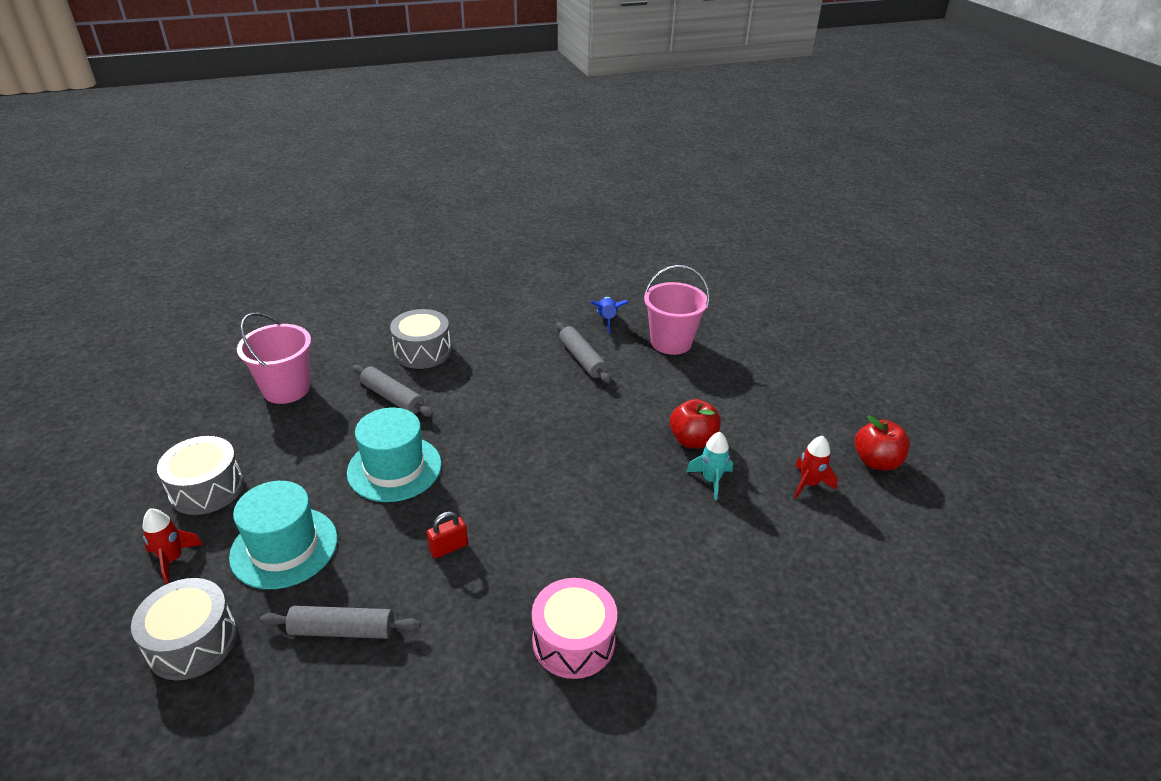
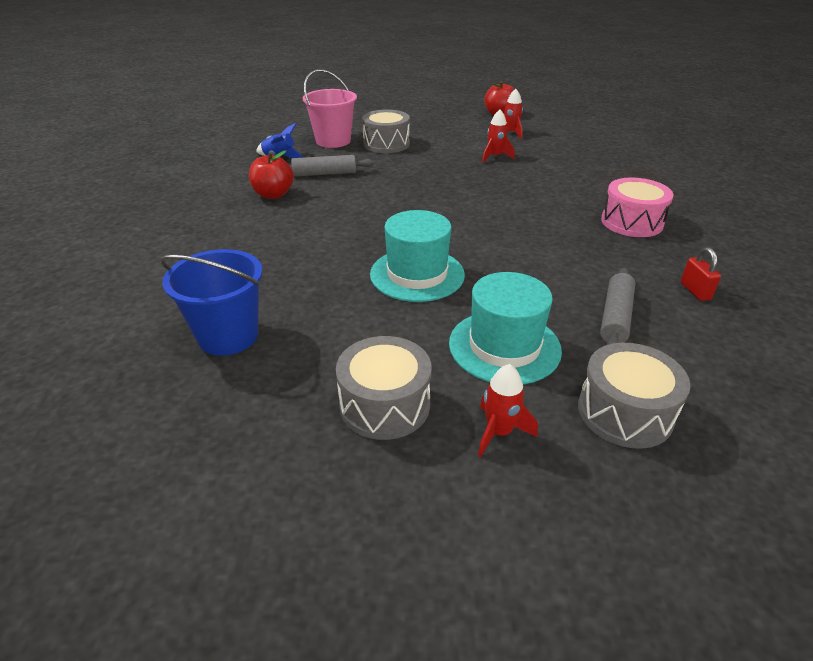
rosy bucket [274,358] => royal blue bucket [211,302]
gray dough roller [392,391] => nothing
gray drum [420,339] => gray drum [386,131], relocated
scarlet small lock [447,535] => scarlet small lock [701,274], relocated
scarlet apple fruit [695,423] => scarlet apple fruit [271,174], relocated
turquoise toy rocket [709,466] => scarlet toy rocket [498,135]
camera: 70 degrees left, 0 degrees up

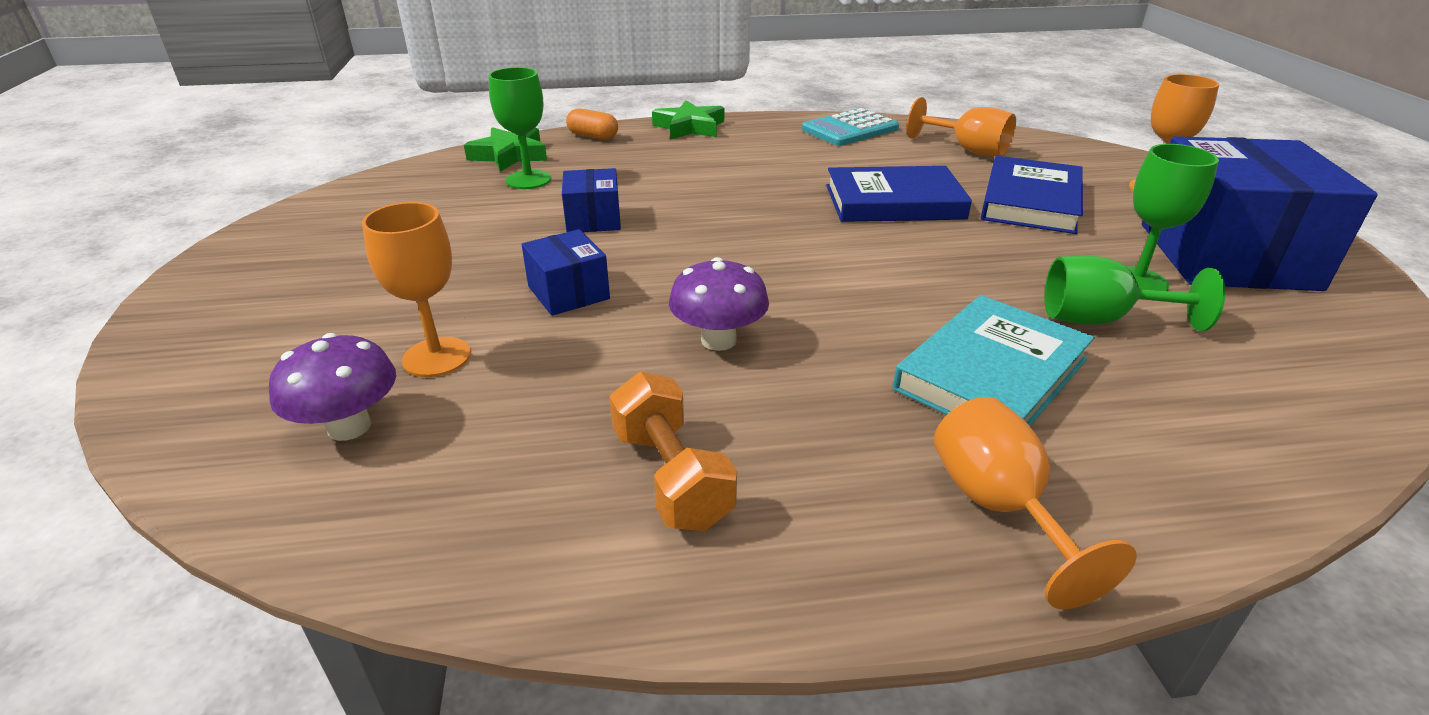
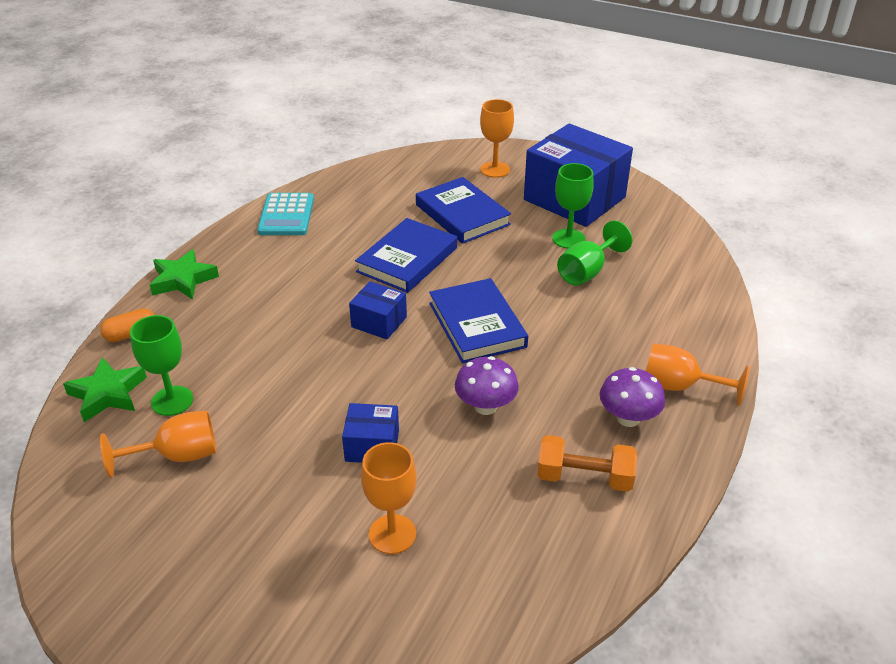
purple toadstool [332,387] => purple toadstool [632,397], relocated
royal blue package [591,200] => royal blue package [378,310], relocated
turquoise book [994,360] => nothing
orange goblet [961,126] => orange goblet [158,444], relocated
nothing => royal blue book [478,320]
camera: 55 degrees left, 5 degrees up

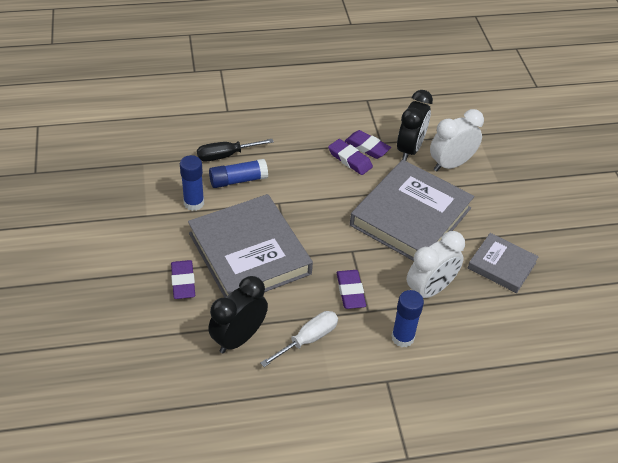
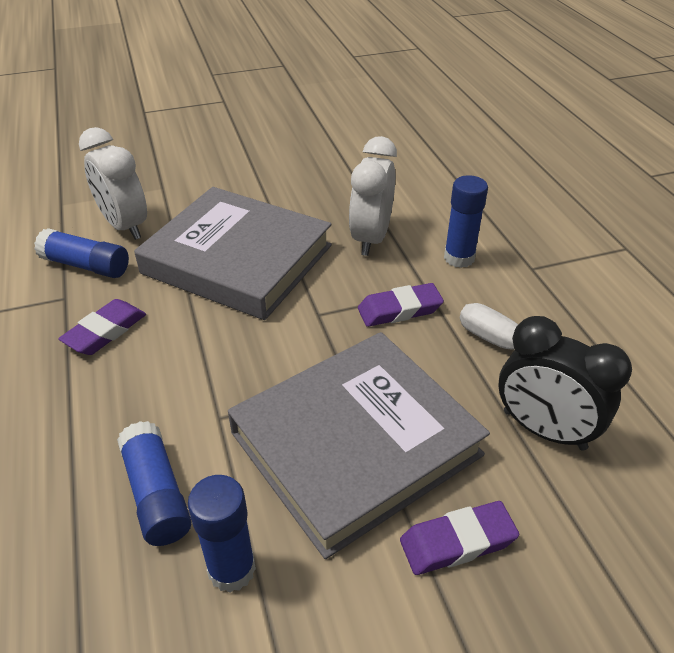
black screwdriver [235,150] => nothing
purple pencil eraser [368,144] => nothing
black bedside clock [415,125] => royal blue glue stick [81,253]
white bedside clock [435,264] => white bedside clock [373,196], 120 degrees counterclockwise
gray book [503,263] => nothing
camera: 95 degrees left, 5 degrees down

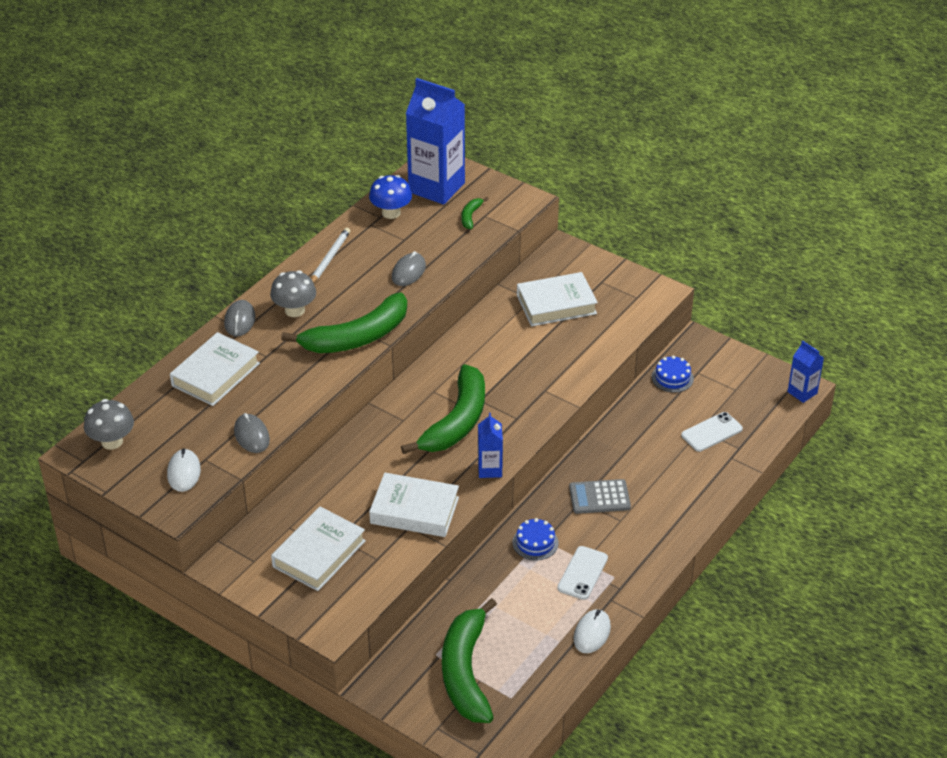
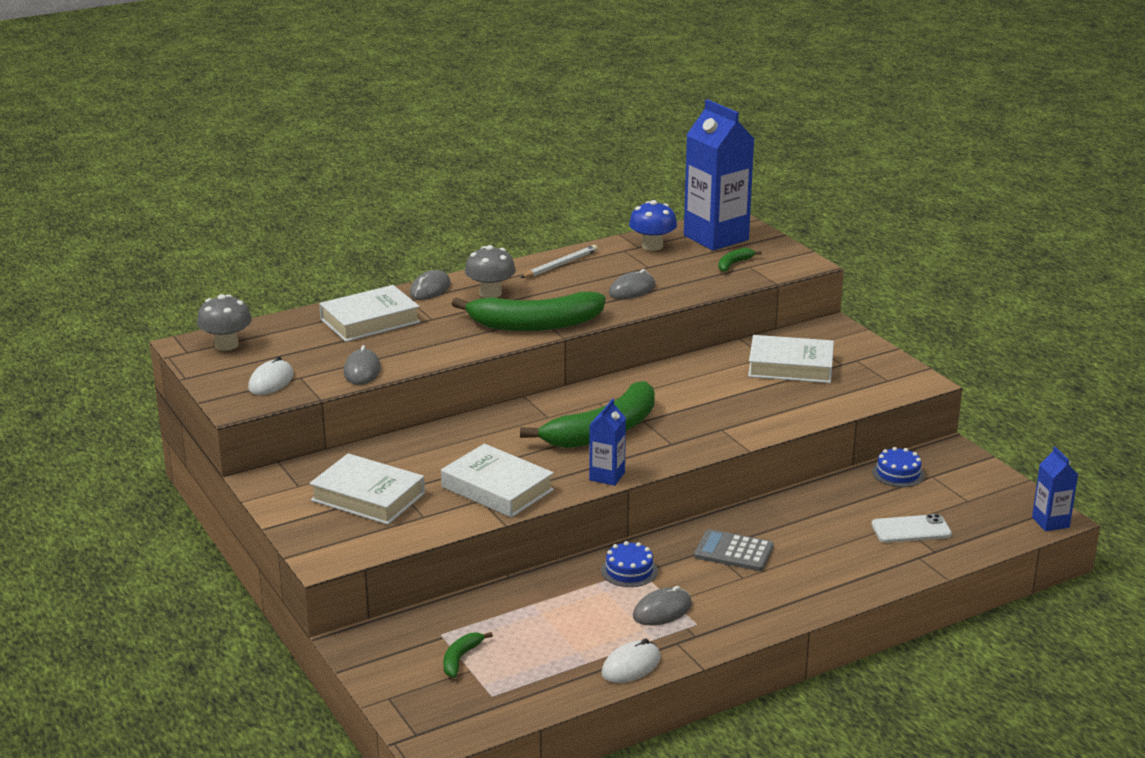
white book [318,549] => white book [367,489], 60 degrees clockwise
leaf-green toy banana [469,660] => leaf-green toy banana [468,655], x0.42
white phone [582,573] => gray computer mouse [662,606]
camera: 25 degrees right, 15 degrees down

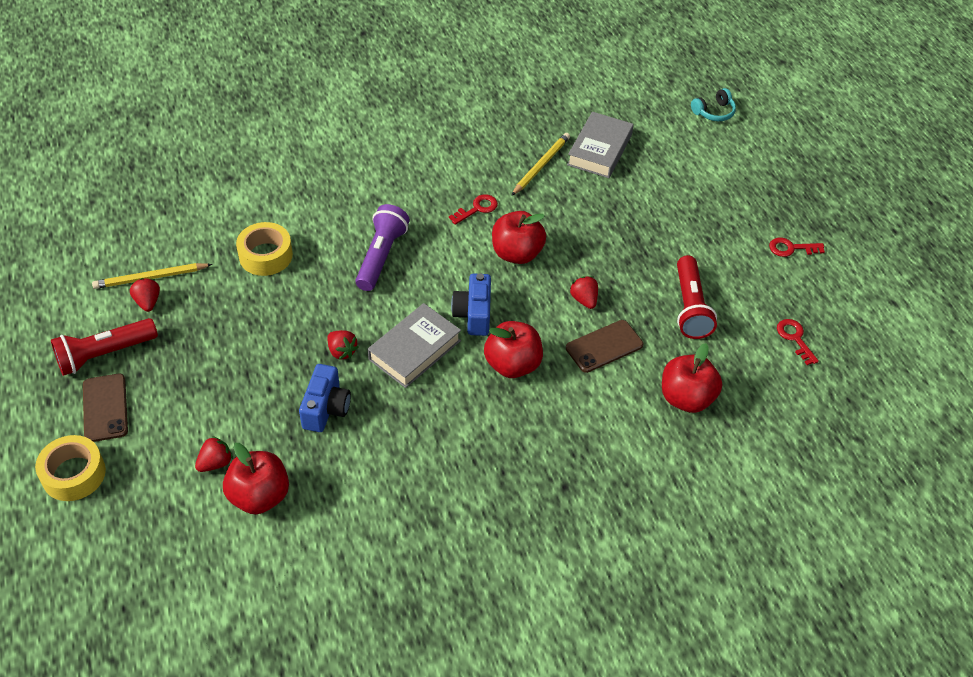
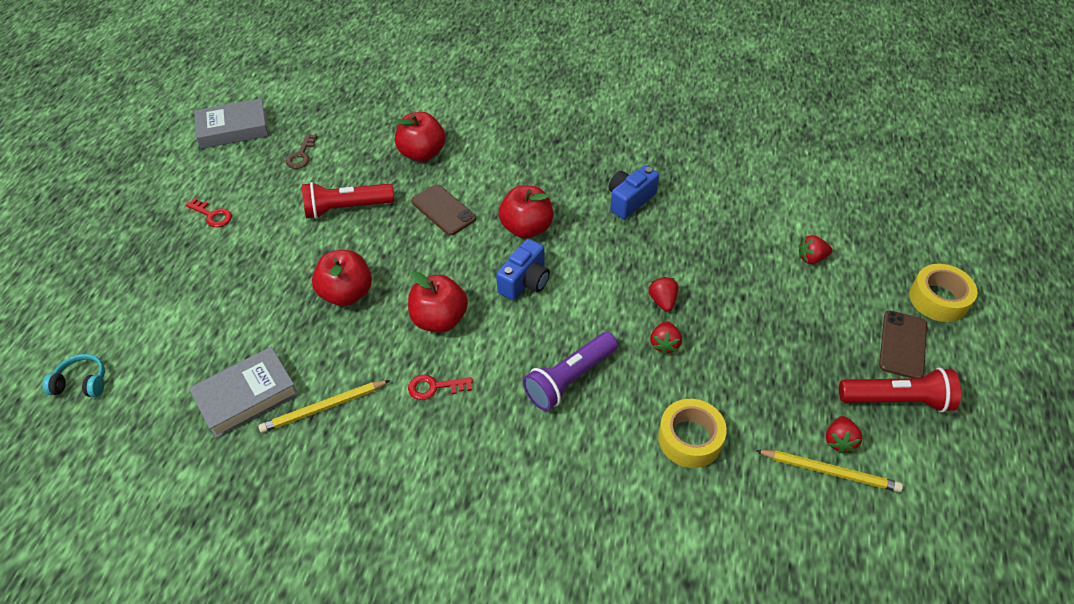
scarlet apple fruit [256,479] => scarlet apple fruit [342,278], relocated
royal blue photo camera [325,398] => royal blue photo camera [634,192], relocated
gray book [414,345] => gray book [231,123], relocated
russet phone [605,346] => russet phone [443,210], 45 degrees clockwise
scarlet toy strawberry [584,292] => scarlet toy strawberry [666,338], relocated
scarlet flashlight [697,297] => scarlet flashlight [348,200], 135 degrees counterclockwise
scarlet key [798,342] => russet key [301,151]
camera: 145 degrees left, 0 degrees up

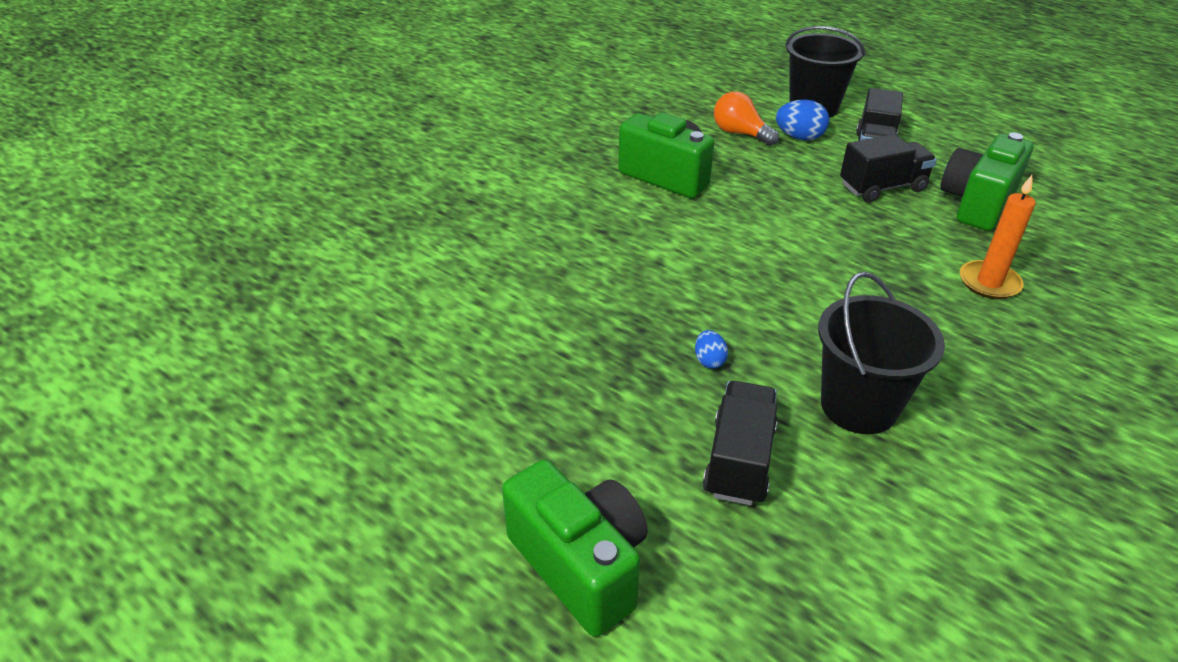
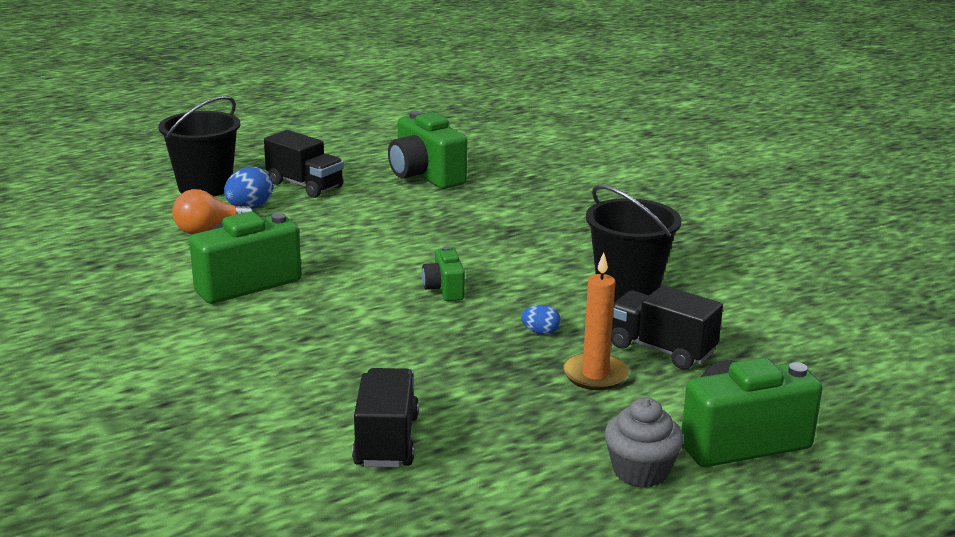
black truck [888,168] => black truck [385,418], relocated
orange candle [998,237] => orange candle [596,321], relocated
nothing => leaf-green photo camera [443,273]
nothing => gray muffin [644,443]
camera: 70 degrees left, 15 degrees down

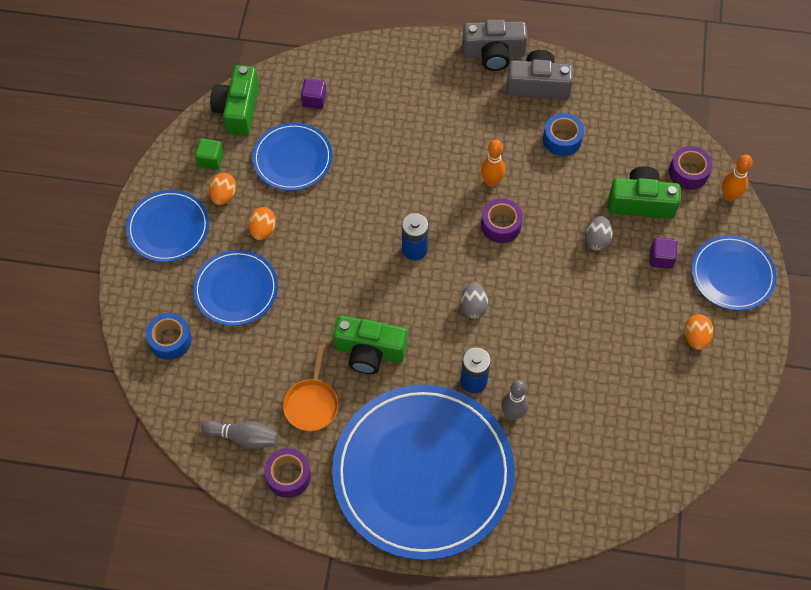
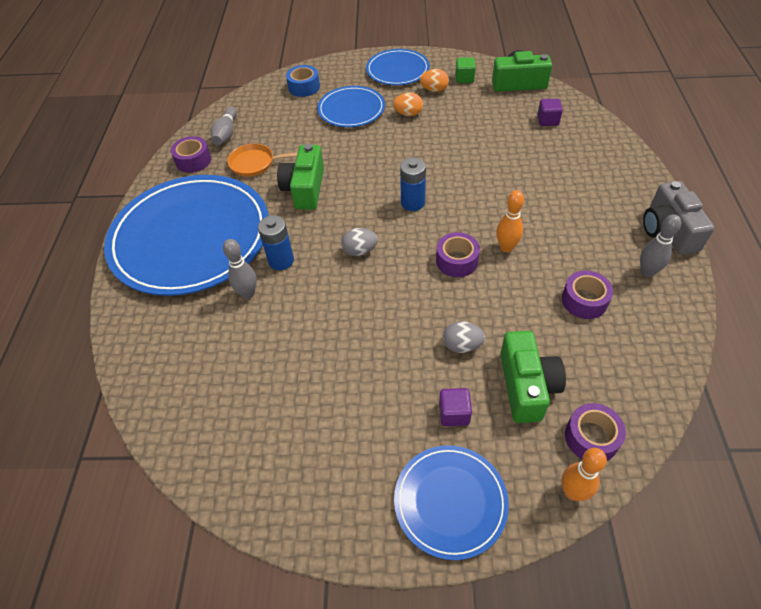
royal blue flat dish [292,156] => nothing
gray photo camera [540,75] => gray tenpin [660,245]
royal blue tape [563,134] => purple tape [587,294]
orange egg shape [699,332] => nothing
camera: 85 degrees right, 10 degrees down

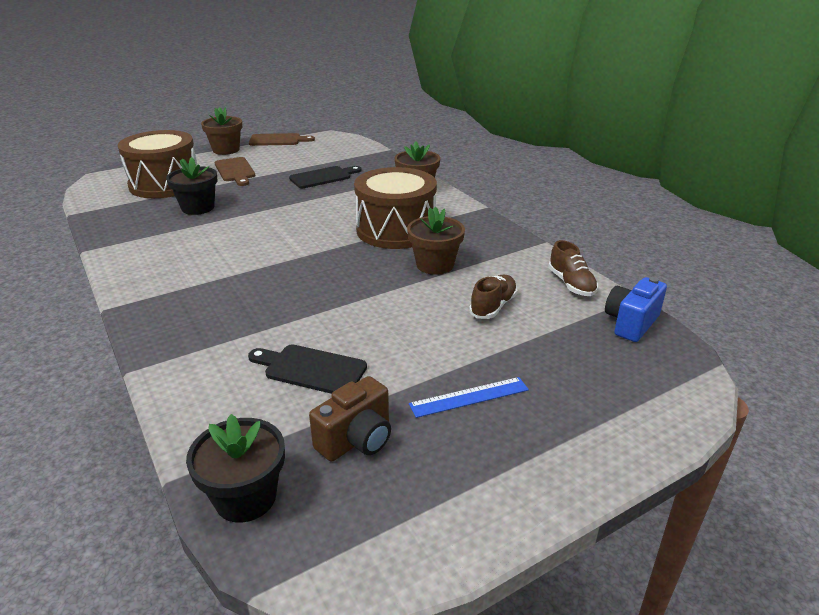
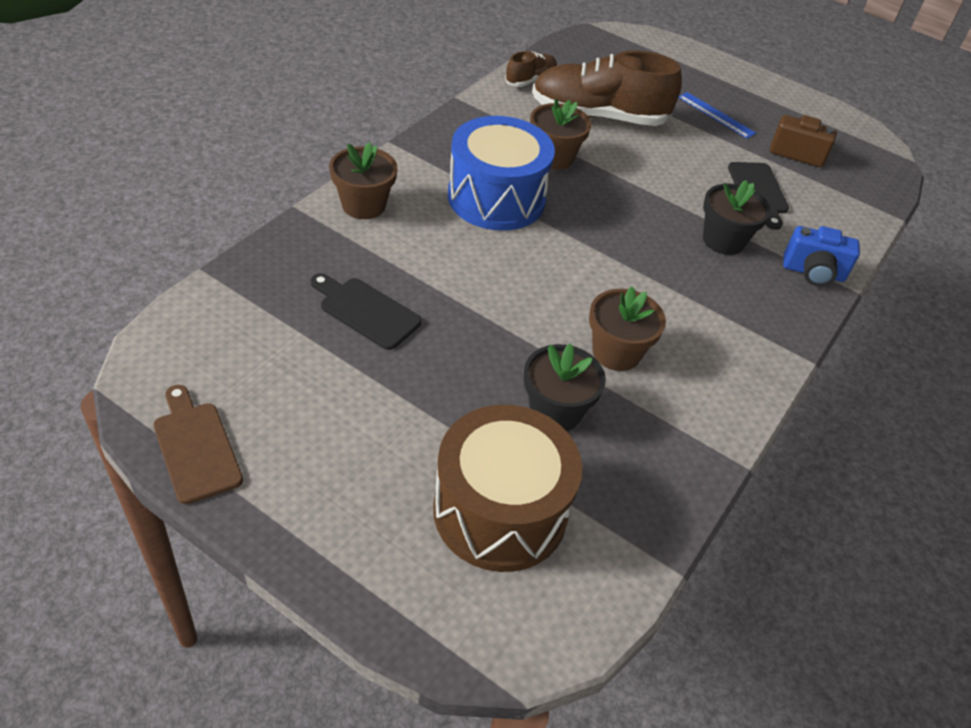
black flower pot [235,468] => black flower pot [737,217], relocated
russet flower pot [221,131] => russet flower pot [627,329], relocated
russet chopping board [235,171] => nothing
russet drum [395,208] => royal blue drum [501,173]
russet shoe [493,297] => russet shoe [607,88], x2.09
royal blue photo camera [636,309] => royal blue photo camera [821,256], relocated
camera: 120 degrees left, 15 degrees up

